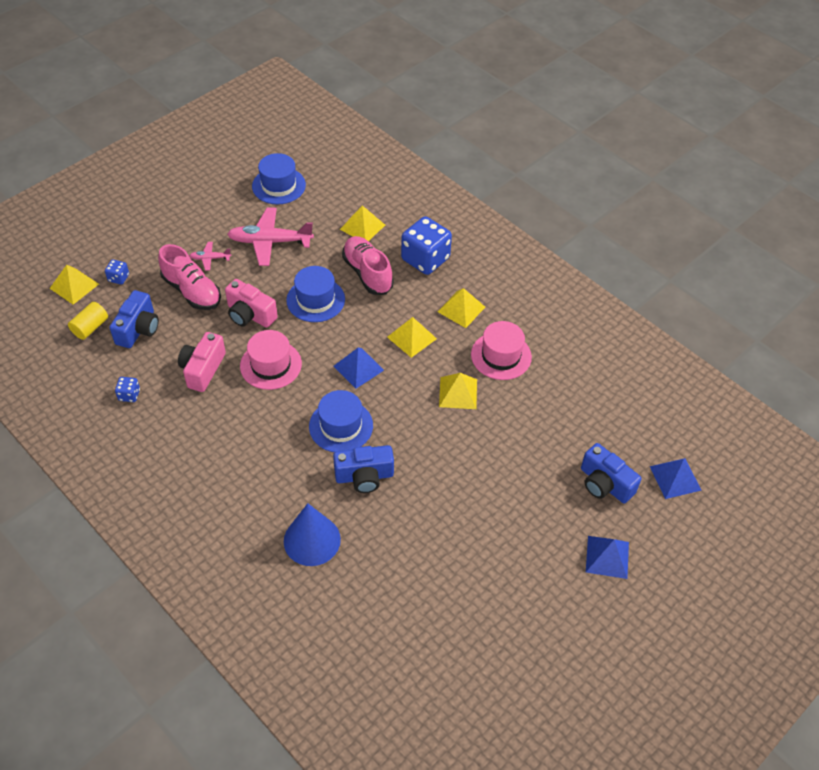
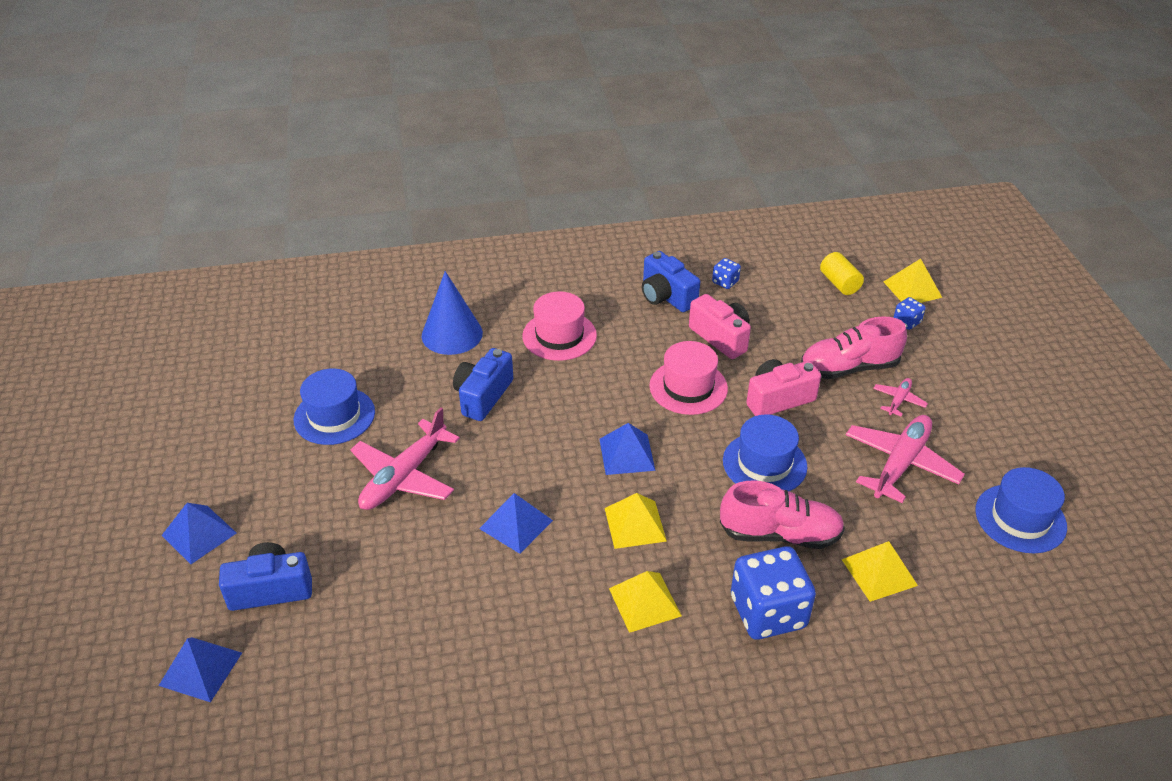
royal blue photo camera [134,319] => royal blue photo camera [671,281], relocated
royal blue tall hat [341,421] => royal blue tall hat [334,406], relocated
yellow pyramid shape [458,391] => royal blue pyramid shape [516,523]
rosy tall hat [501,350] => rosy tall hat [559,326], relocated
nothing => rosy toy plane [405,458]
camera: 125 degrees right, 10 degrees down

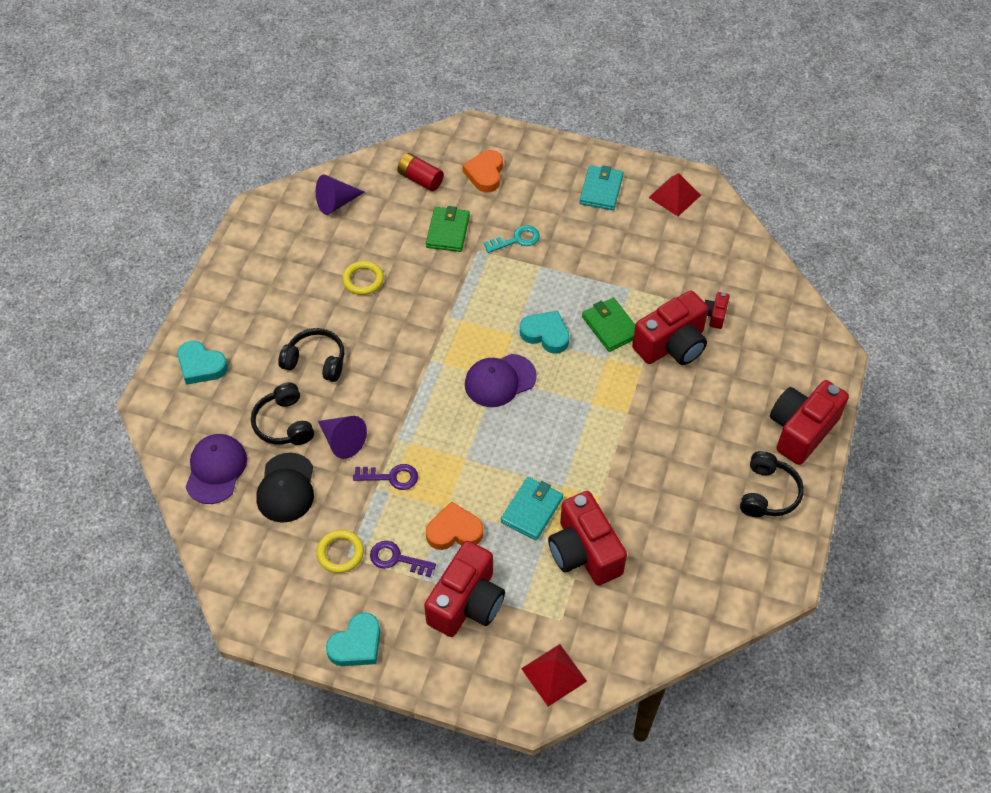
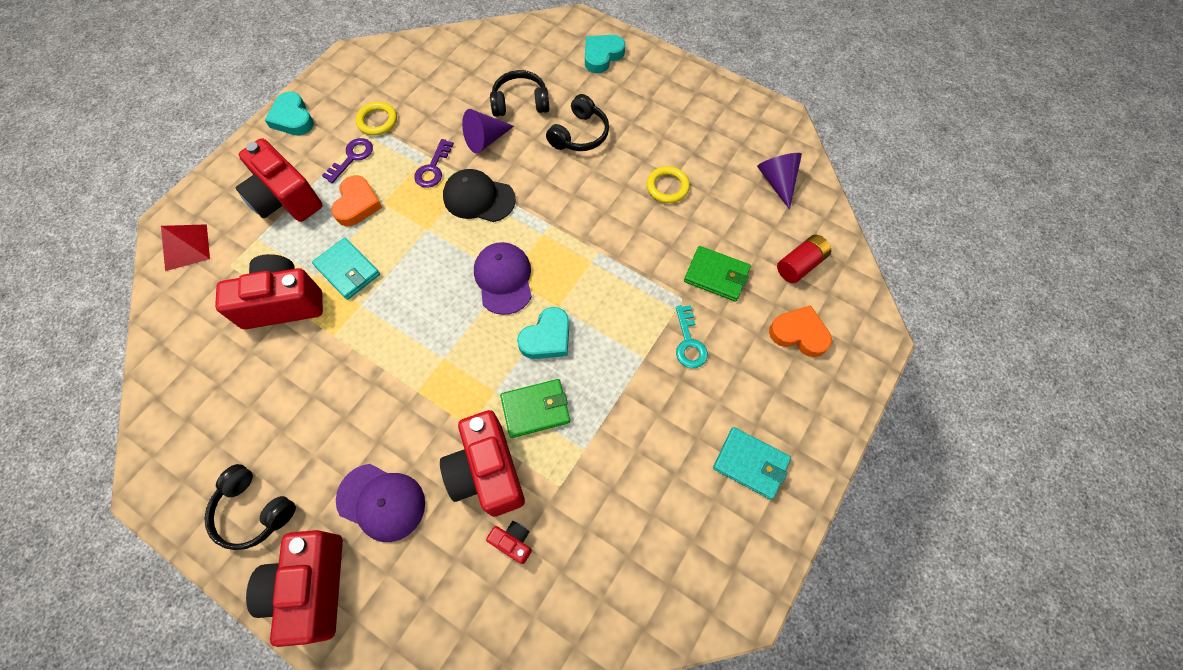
purple peaked cap [216,469] => purple peaked cap [380,503], relocated
black peaked cap [285,488] => black peaked cap [479,195], relocated
scarlet pyramid shape [674,194] => nothing
scarlet photo camera [809,422] => scarlet photo camera [294,588], 150 degrees counterclockwise
camera: 105 degrees right, 10 degrees up

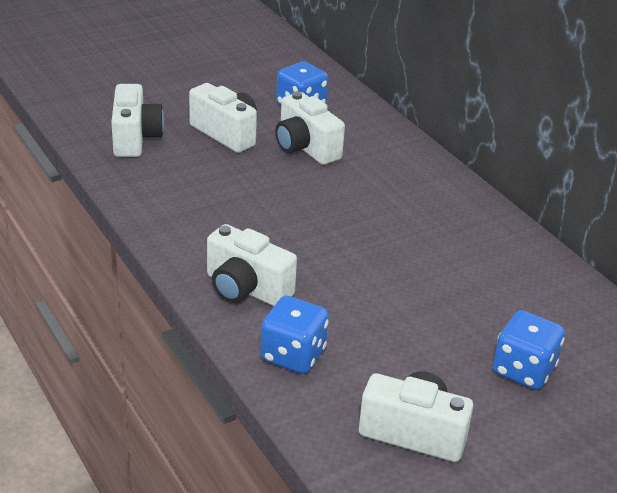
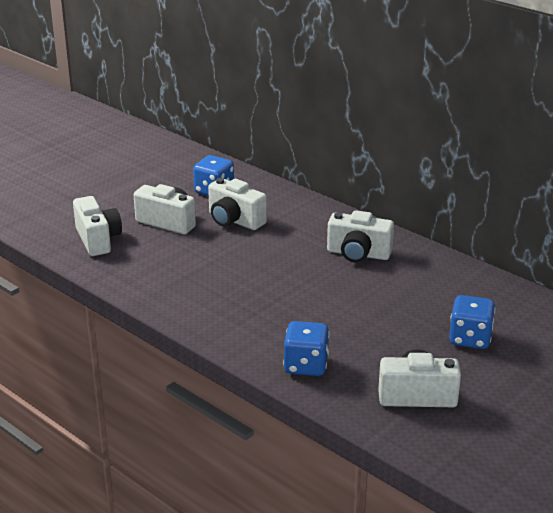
white photo camera [252,265] => white photo camera [360,236], relocated
camera: 15 degrees left, 5 degrees down

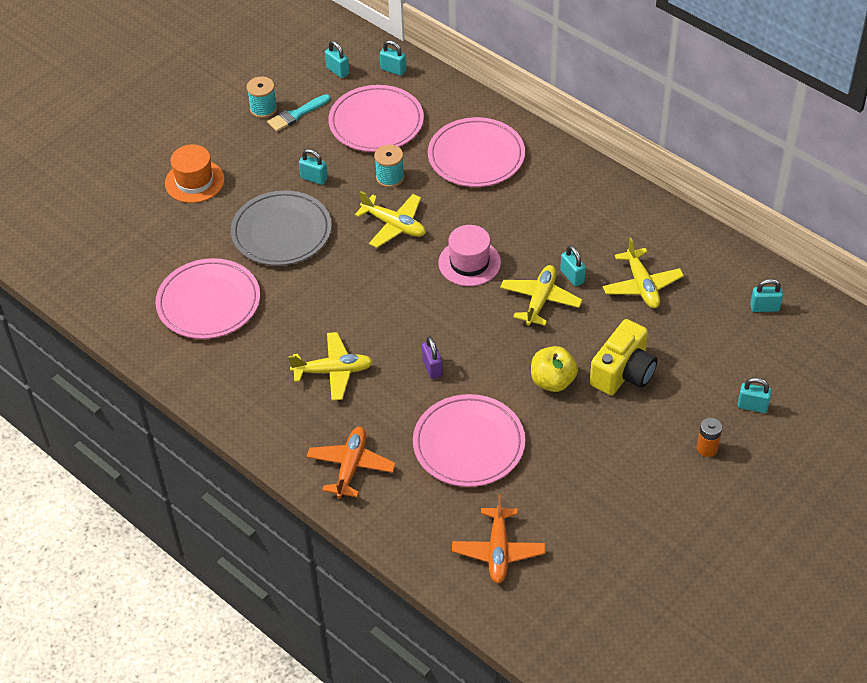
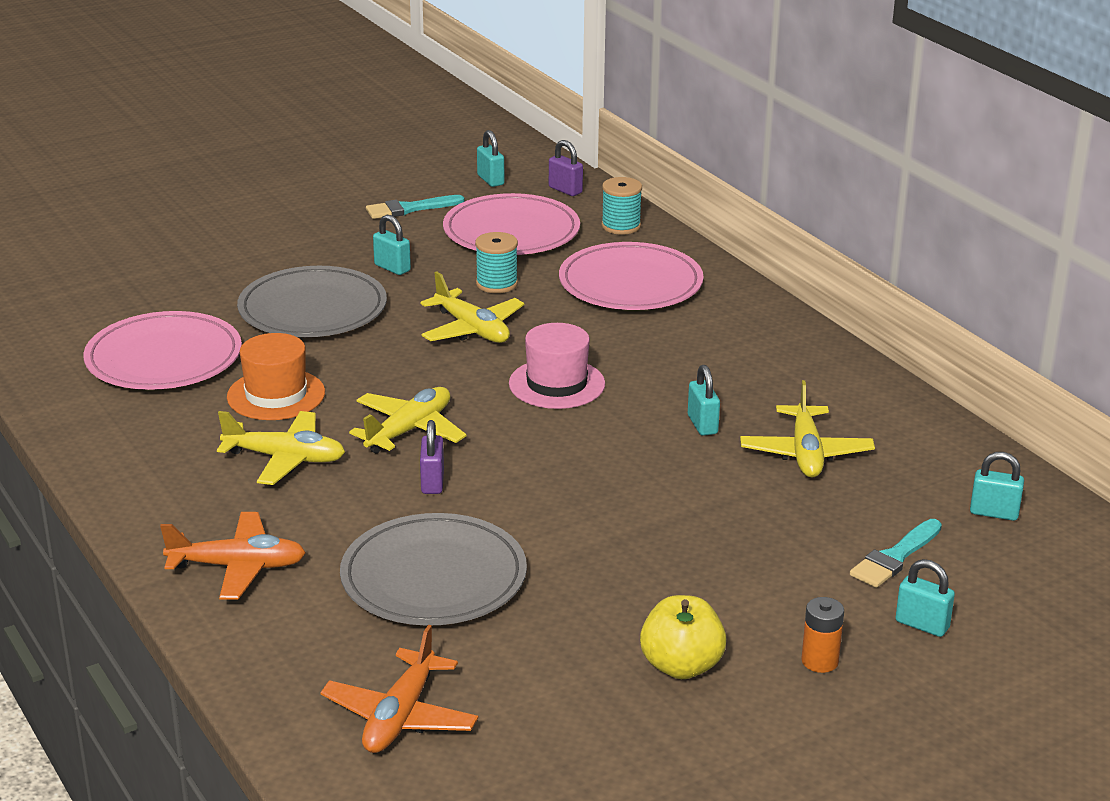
orange tall hat [195,174] => orange tall hat [276,376], relocated
turquoise reel of thread [262,97] => turquoise reel of thread [622,206], relocated
orange toy plane [351,462] => orange toy plane [233,556], 60 degrees clockwise
turquoise small lock [393,58] => purple small lock [566,168]
rosy flat dish [469,440] => gray flat dish [433,569]
yellow toy plane [541,295] => yellow toy plane [408,420], relocated
yellow apple fruit [554,369] => yellow apple fruit [683,637], relocated
yellow photo camera [624,357] => nothing
nothing => turquoise brush [896,553]
camera: 15 degrees right, 20 degrees down

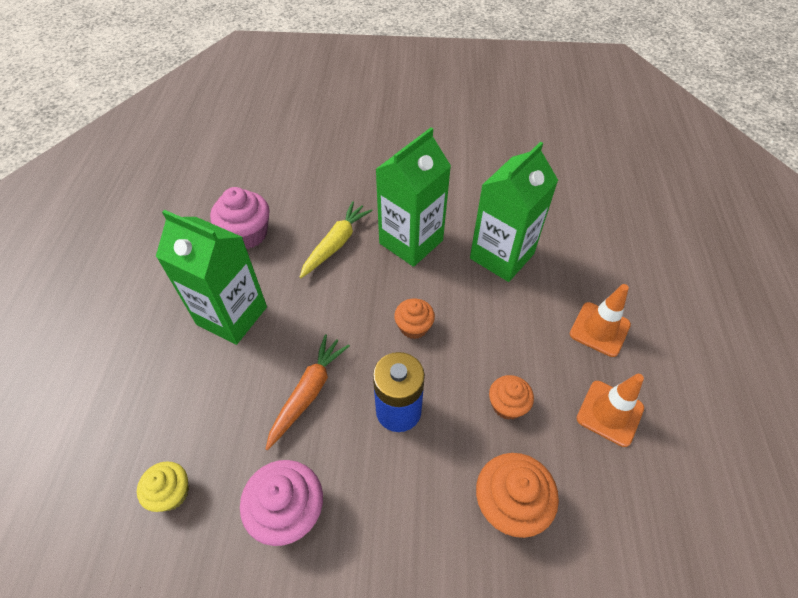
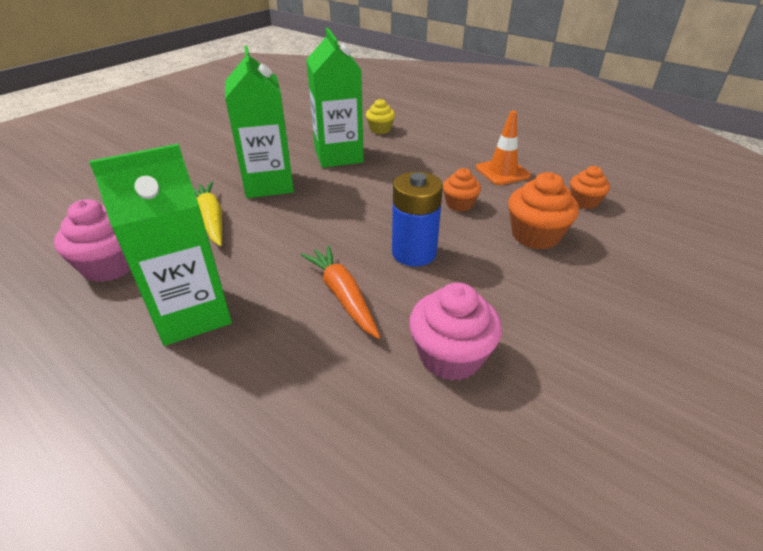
yellow muffin [163,486] => yellow muffin [380,116], relocated
orange muffin [414,318] => orange muffin [590,187], relocated
orange traffic cone [600,320] => nothing
camera: 55 degrees left, 15 degrees down

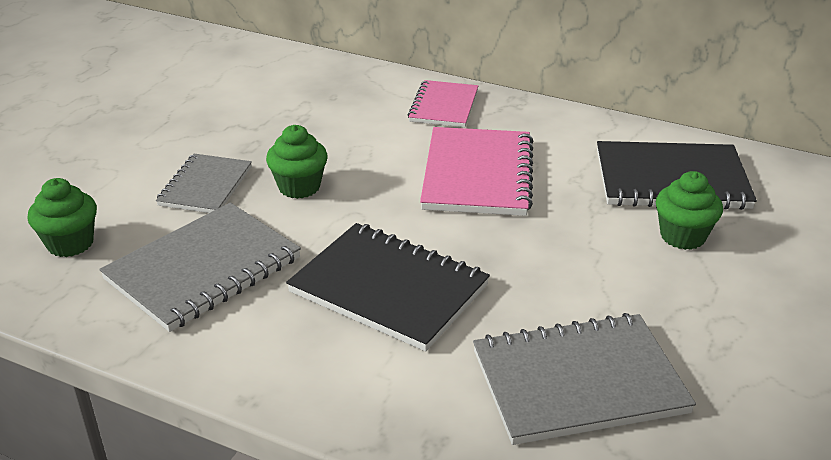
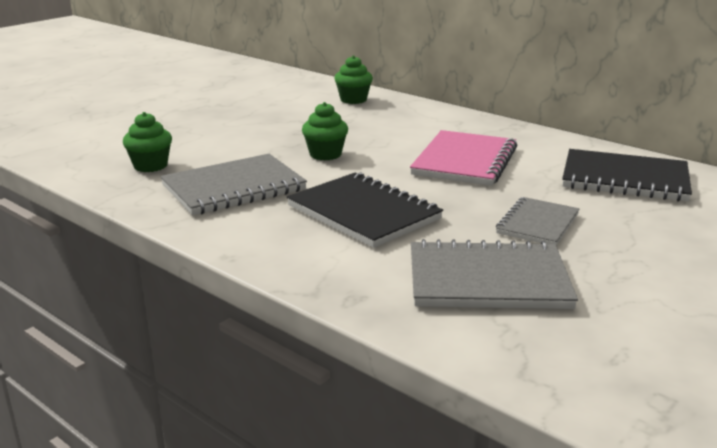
gray notepad [204,183] => gray notepad [538,221], relocated
rosy notepad [443,103] => nothing
leaf-green muffin [689,210] => leaf-green muffin [353,79], relocated
camera: 15 degrees right, 10 degrees down

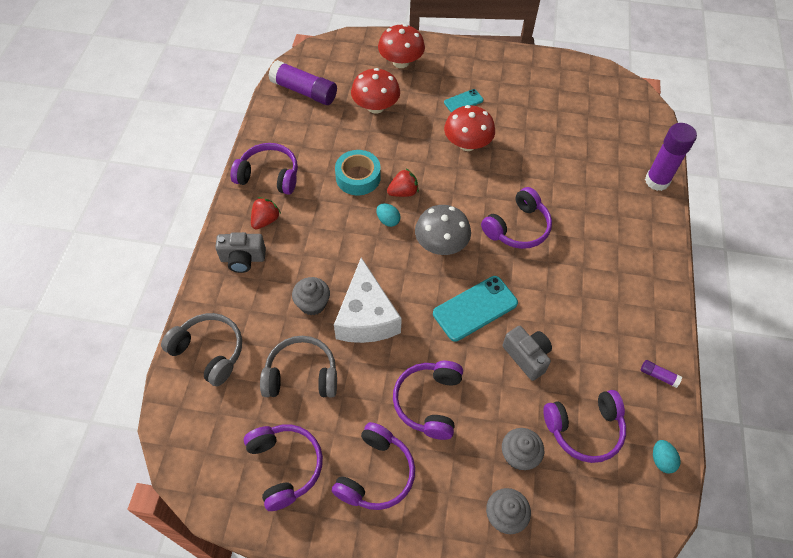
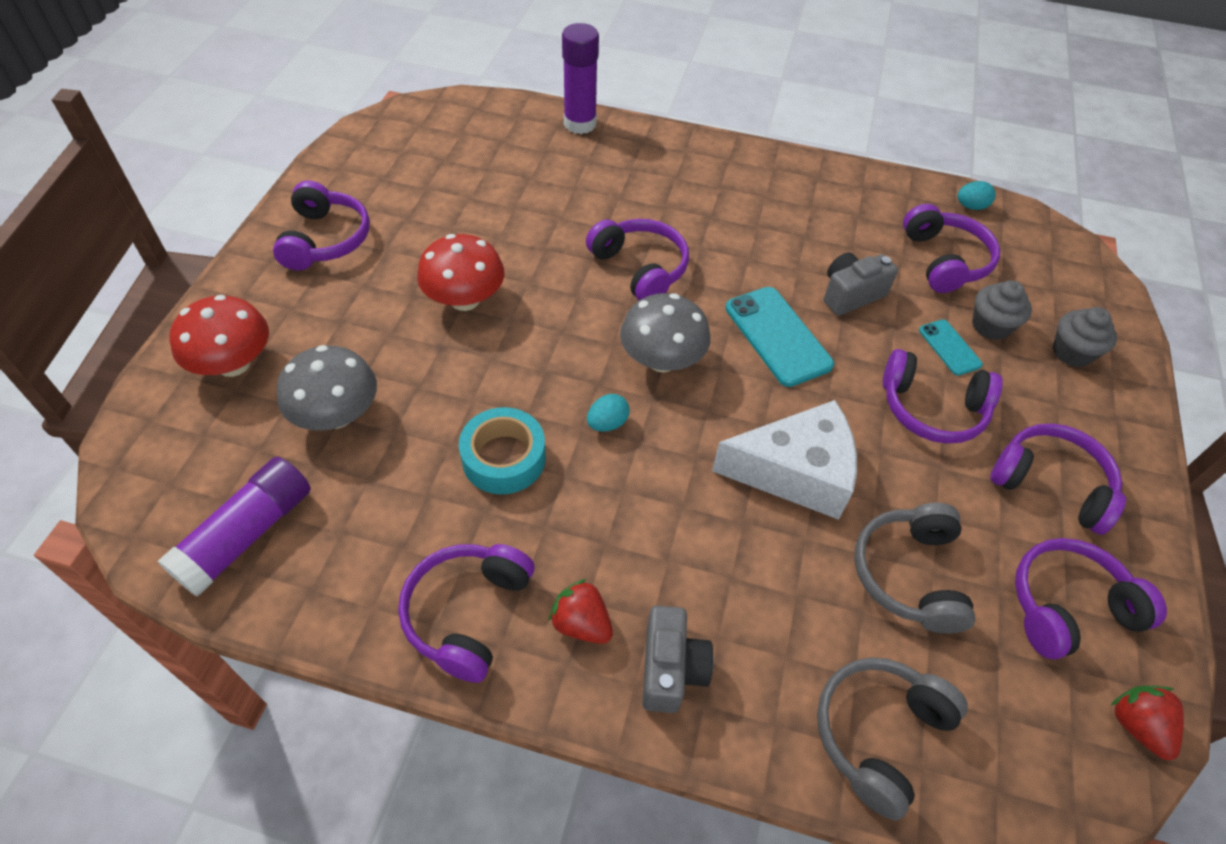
gray muffin [311,296] => nothing
scarlet toadstool [375,91] => gray toadstool [327,388]
scarlet toy strawberry [403,183] => scarlet toy strawberry [1147,723], relocated
turquoise phone [463,101] => turquoise phone [951,347], relocated
purple glue stick [661,374] => nothing
nothing => purple headphones [321,225]
camera: 85 degrees left, 5 degrees down

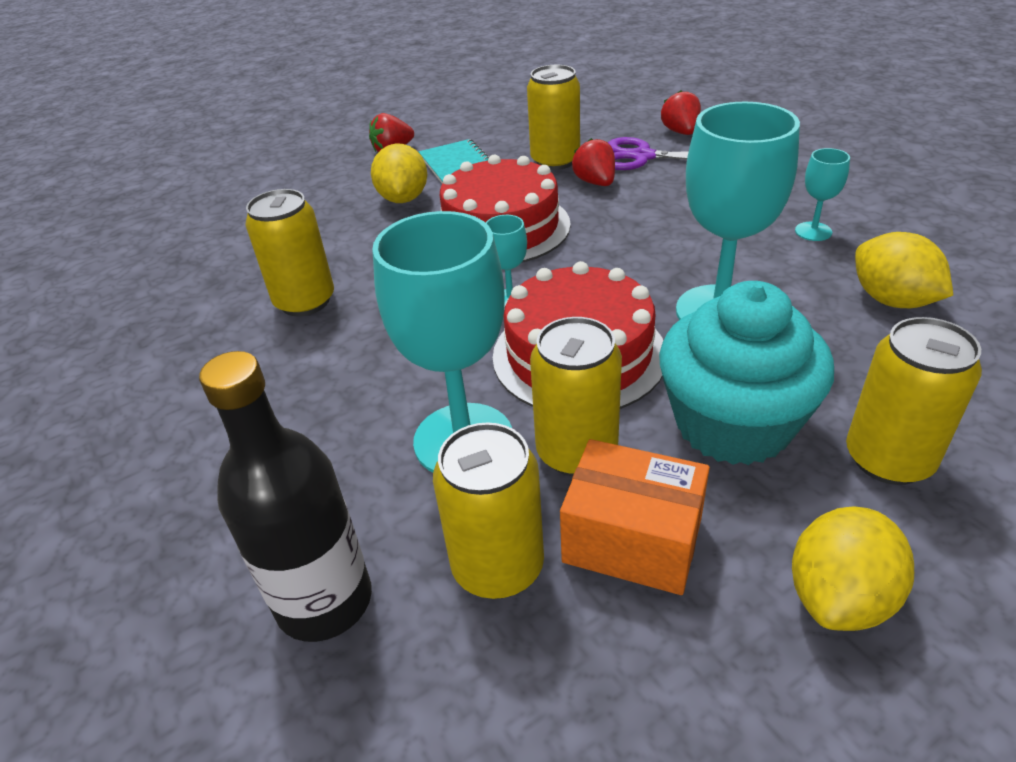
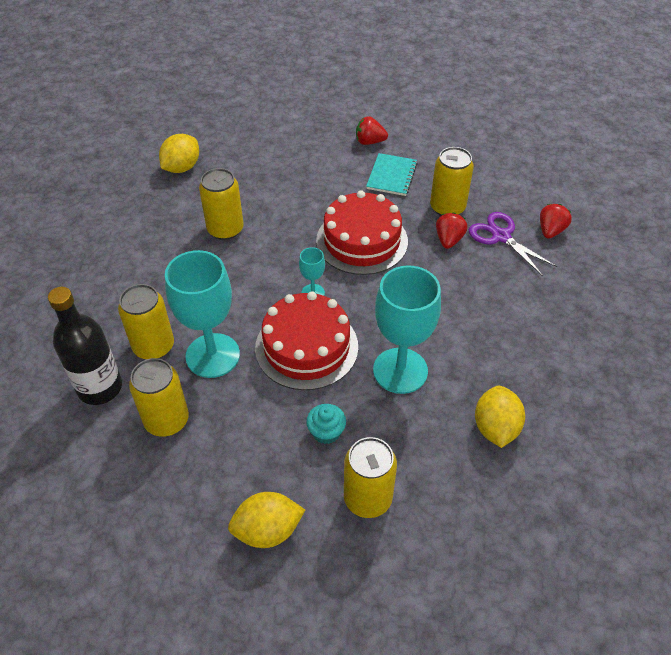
yellow lemon [399,173] => yellow lemon [179,153], relocated
yellow soda can [576,396] => yellow soda can [146,321], relocated
orange package [635,517] => nothing
turquoise muffin [746,373] => turquoise muffin [326,424], x0.44
turquoise goblet [822,194] => nothing
camera: 35 degrees right, 10 degrees up

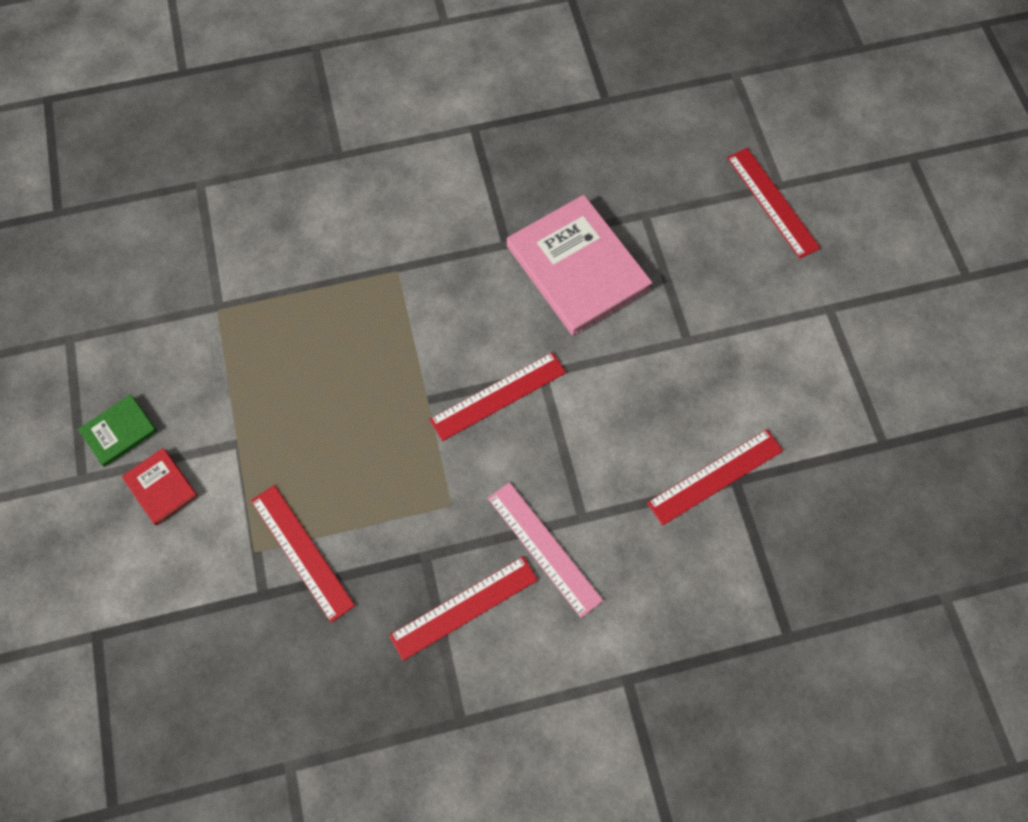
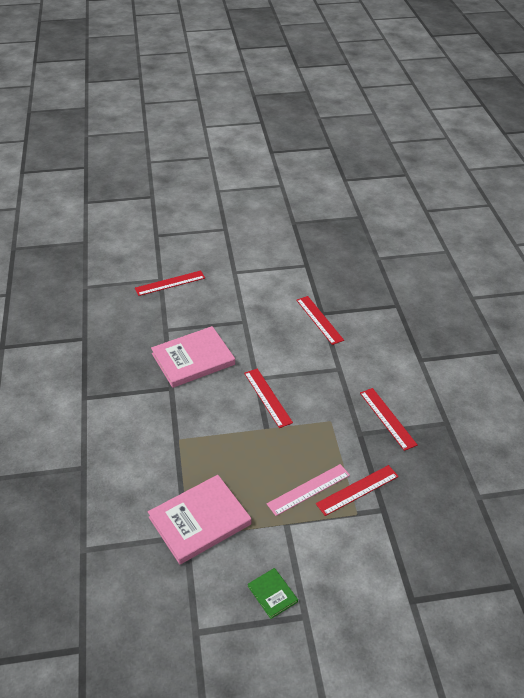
scarlet book [160,486] => nothing
rosy measuring stick [545,550] => rosy measuring stick [308,490], relocated
nothing => rosy book [199,519]
camera: 85 degrees left, 25 degrees down

